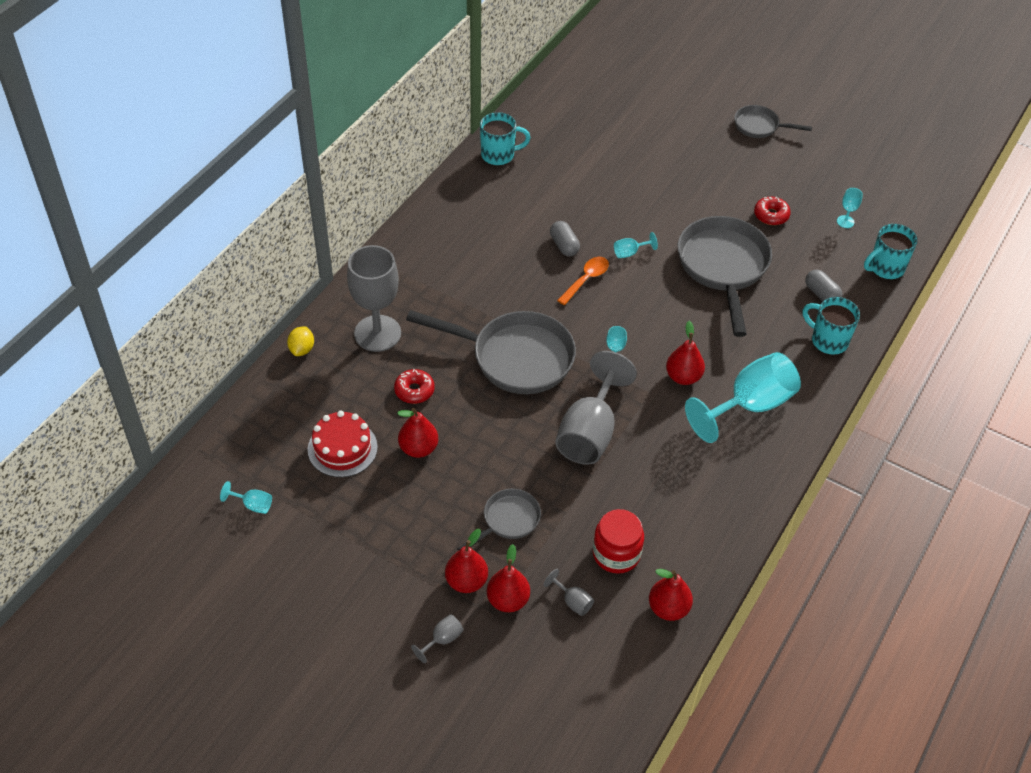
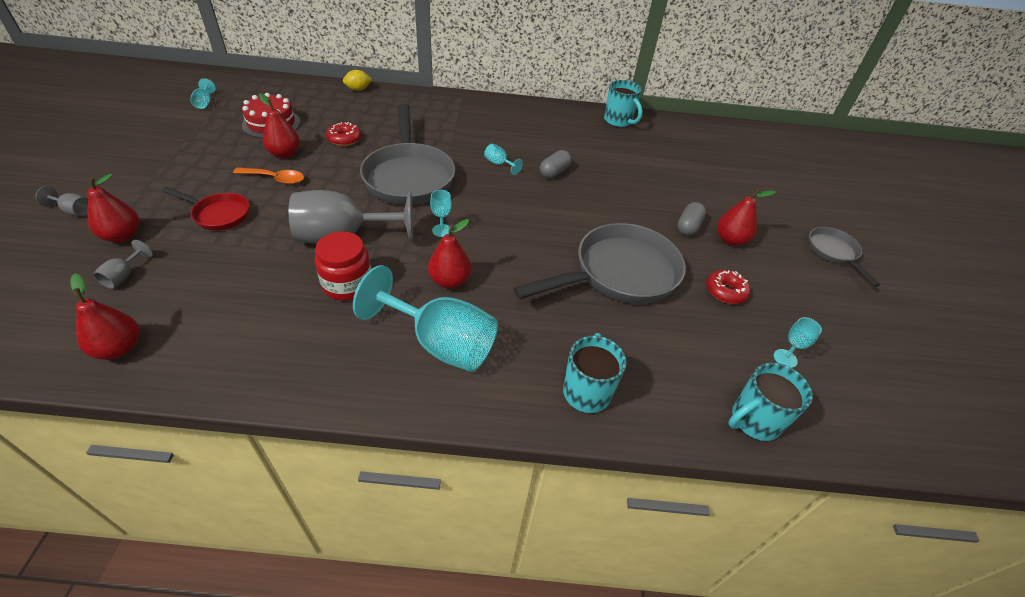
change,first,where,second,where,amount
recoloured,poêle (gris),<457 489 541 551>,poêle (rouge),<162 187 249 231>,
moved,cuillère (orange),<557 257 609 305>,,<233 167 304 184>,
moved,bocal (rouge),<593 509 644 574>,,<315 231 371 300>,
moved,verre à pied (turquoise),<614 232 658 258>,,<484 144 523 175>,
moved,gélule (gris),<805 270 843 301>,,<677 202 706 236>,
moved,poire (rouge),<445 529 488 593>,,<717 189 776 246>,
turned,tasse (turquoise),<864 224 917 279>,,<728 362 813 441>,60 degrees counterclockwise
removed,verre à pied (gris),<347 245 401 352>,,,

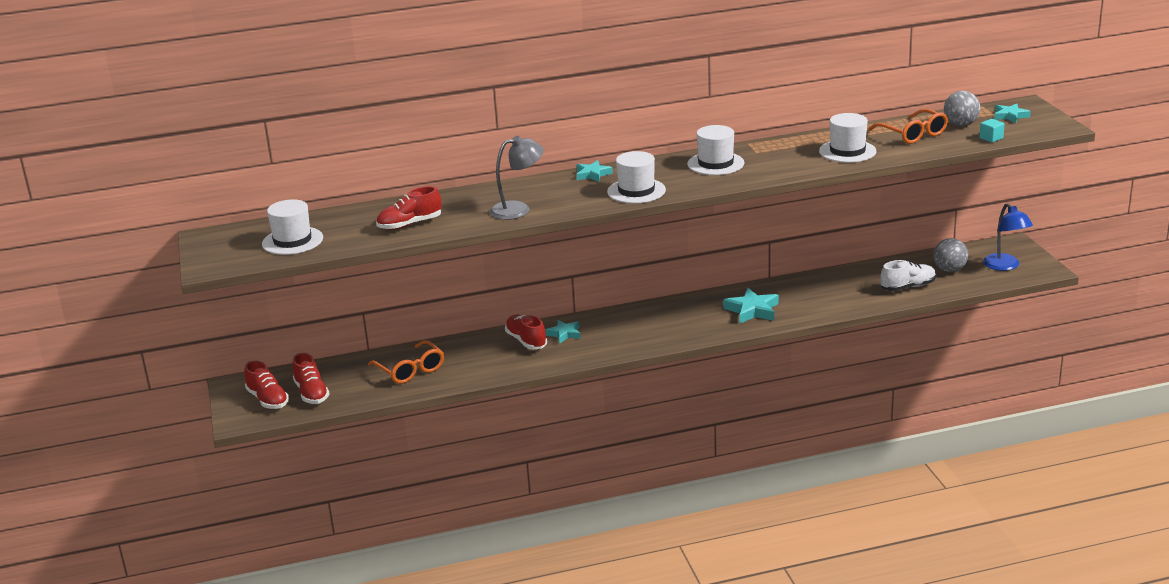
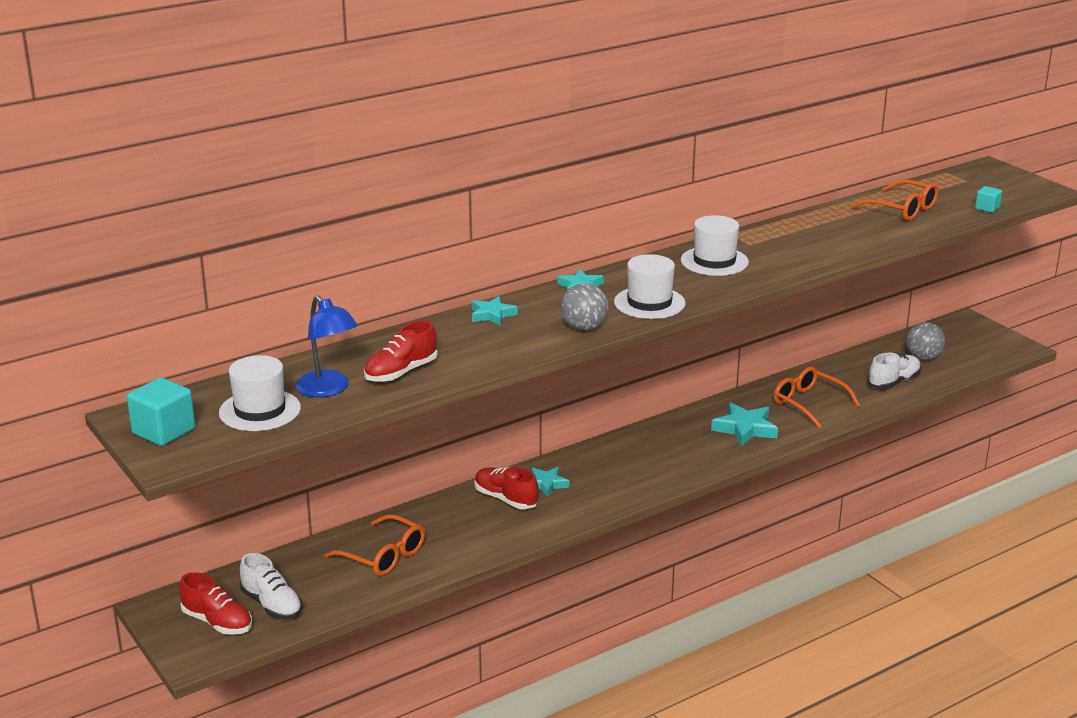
change,first,where,second,where,amount
added,,,cube (turquoise),<127 377 195 446>,
recoloured,chaussure (rouge),<292 353 329 404>,chaussure (blanc),<240 553 302 620>,
moved,lampe (bleu),<983 203 1033 271>,,<296 295 358 397>,
moved,étoile (turquoise),<994 104 1031 123>,,<472 296 518 326>,
moved,balle (gris),<944 91 980 126>,,<561 283 608 331>,
added,,,lunettes (orange),<774 367 860 428>,
removed,lampe (gris),<490 136 544 220>,,,
removed,chapeau (blanc),<819 113 877 163>,,,

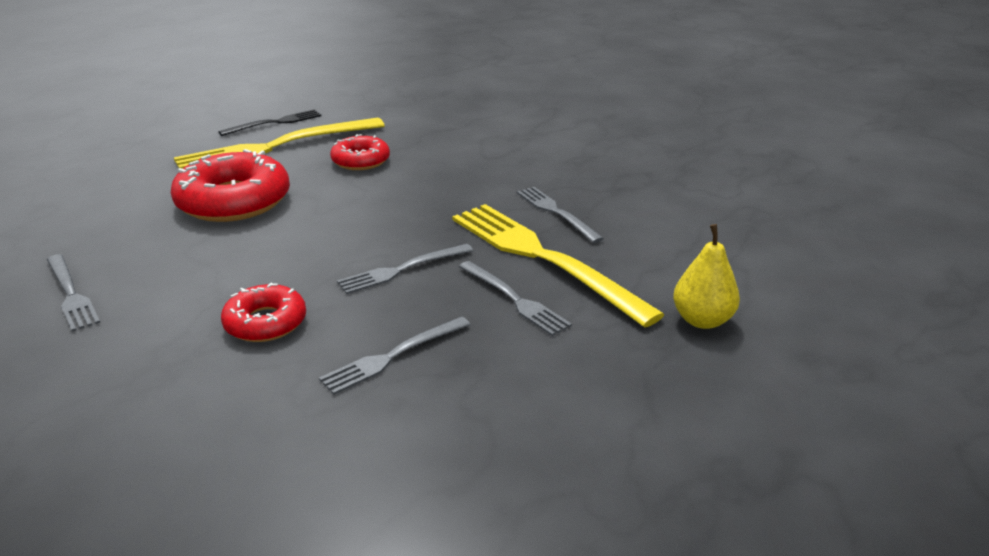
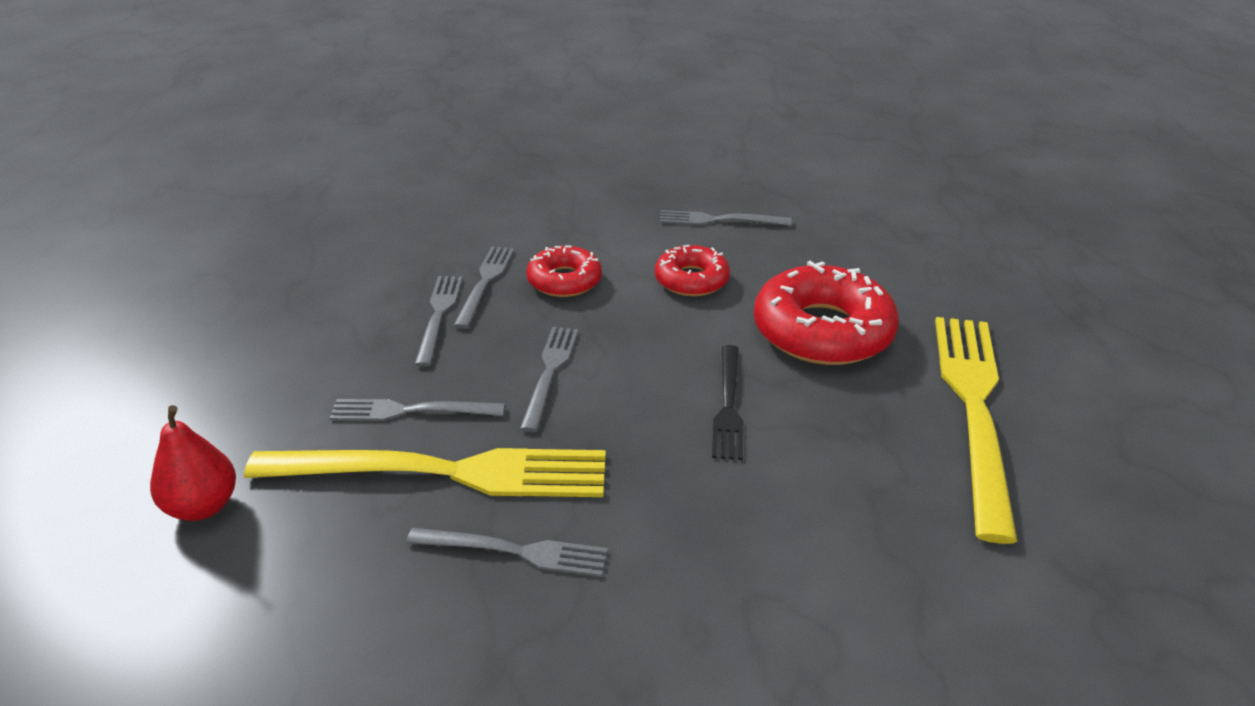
change,first,where,second,where,amount
recoloured,poire (jaune),<673 224 740 329>,poire (rouge),<150 405 236 521>,
added,,,fourchette (gris),<453 246 514 329>,
moved,beignet (rouge),<330 134 390 170>,,<655 245 730 296>,
moved,fourchette (noir),<219 110 321 136>,,<712 345 743 460>,

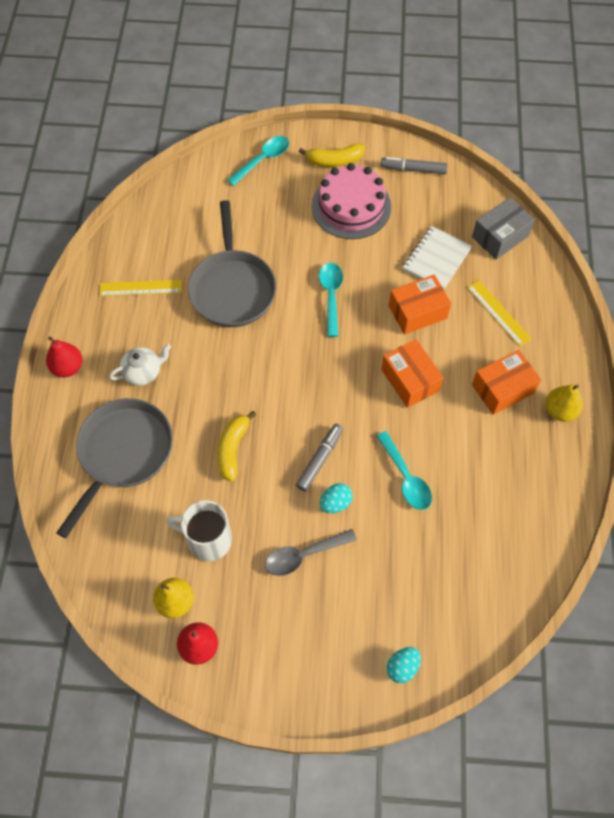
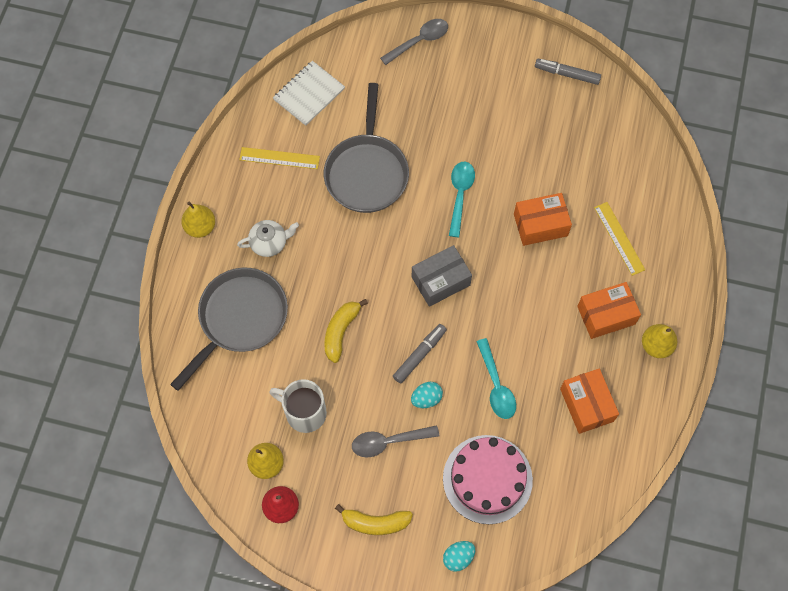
change,first,where,second,where,amount
recoloured,poire (rouge),<46 336 83 377>,poire (jaune),<181 202 215 238>,
moved,carnet (blanc),<403 226 472 289>,,<273 61 345 126>,
moved,banane (jaune),<299 143 365 167>,,<335 504 413 535>,
recoloured,cuillère (turquoise),<227 136 289 186>,cuillère (gris),<380 19 448 65>,
moved,boîte (gris),<472 197 535 259>,,<412 245 472 307>,
moved,gâteau (rose),<312 163 391 239>,,<443 435 533 524>,
moved,boîte (orange),<381 339 444 408>,,<560 368 619 434>,

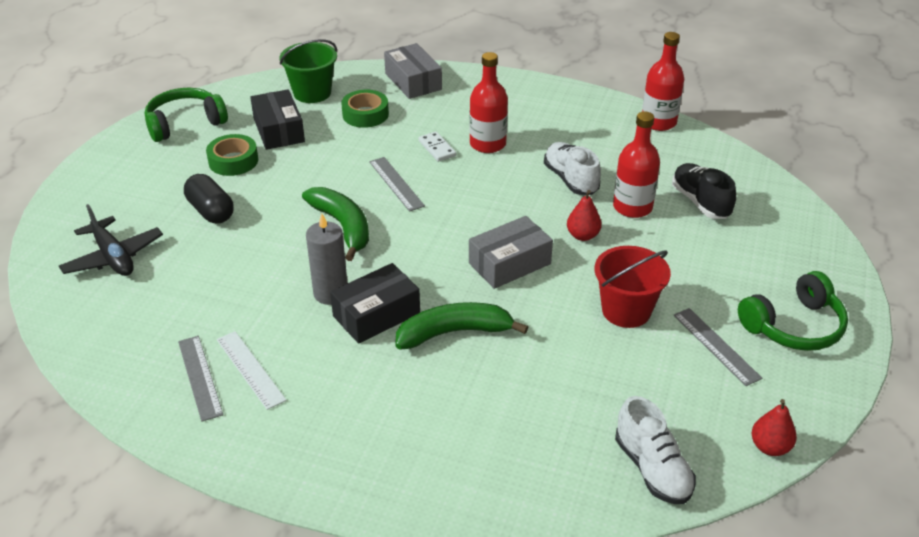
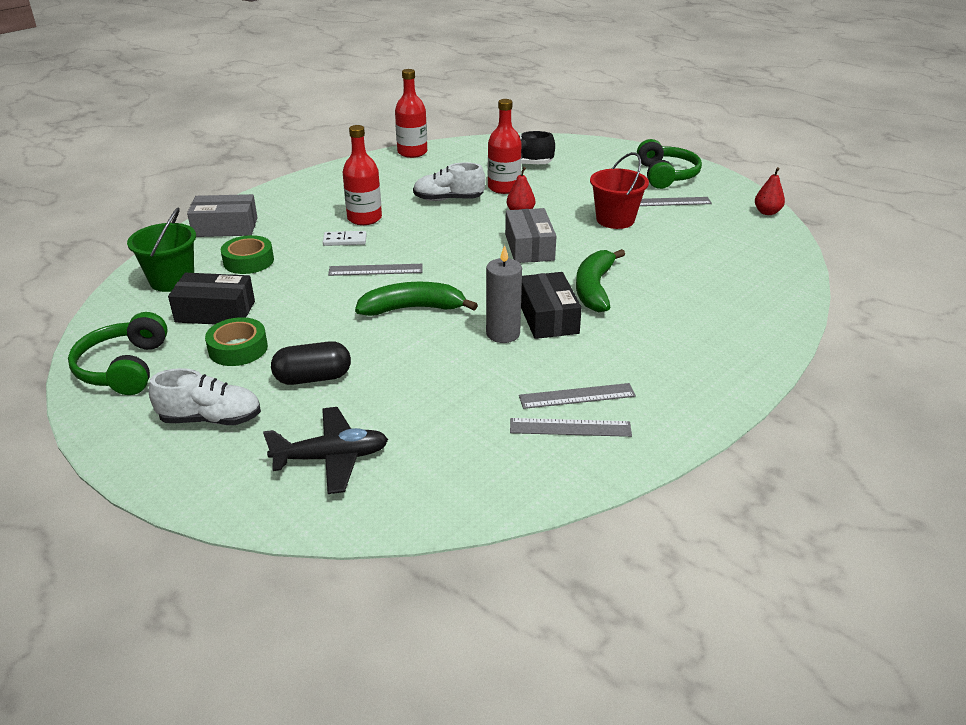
change,first,where,second,where,amount
moved,chaussure (blanc),<615 396 696 504>,,<149 368 261 425>,
recoloured,règle (blanc),<217 331 287 410>,règle (gris),<519 383 636 409>,

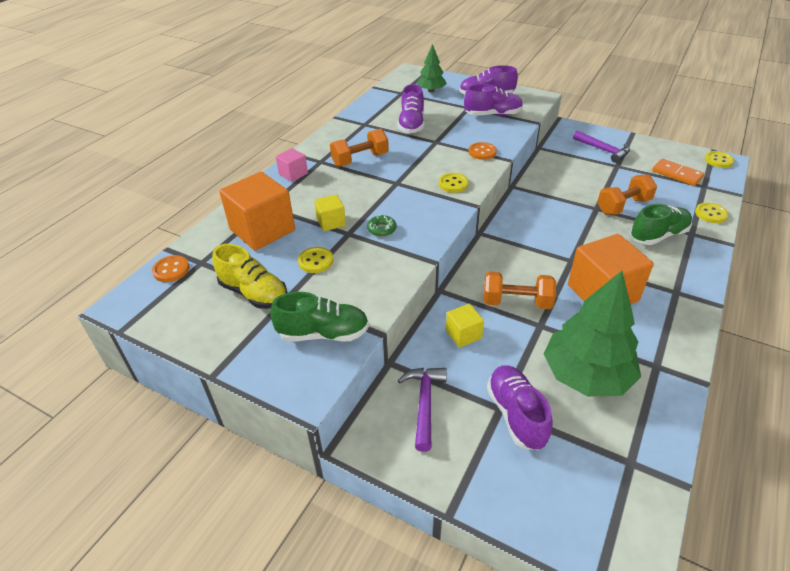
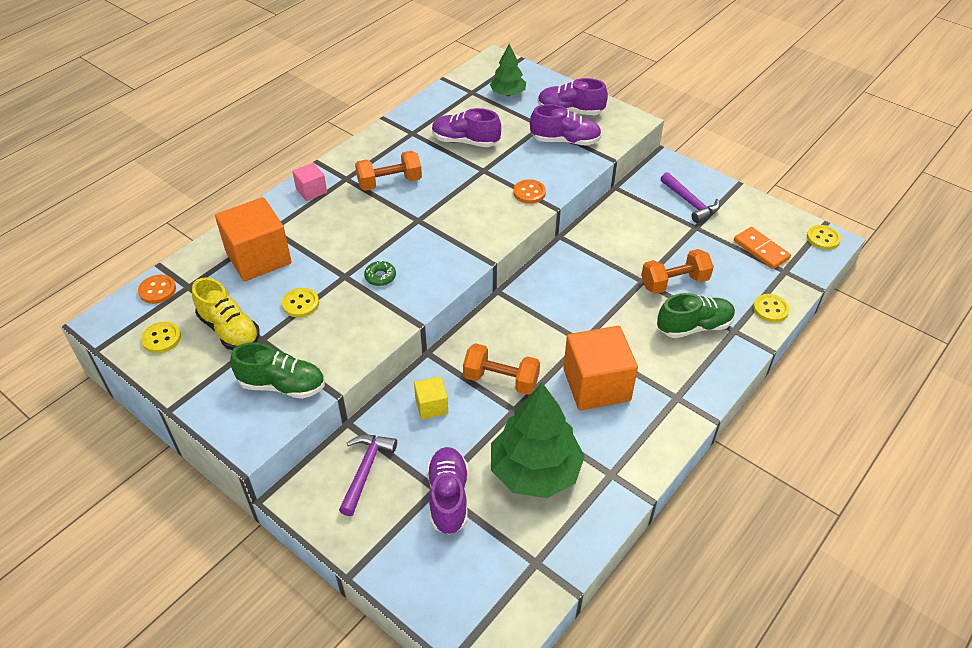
change,first,where,second,where,amount
moved,bouton (jaune),<439 173 469 193>,,<141 322 181 353>,
turned,chaussure (violet),<398 84 425 134>,,<432 108 501 147>,90 degrees clockwise
removed,cube (jaune),<314 194 346 231>,,,

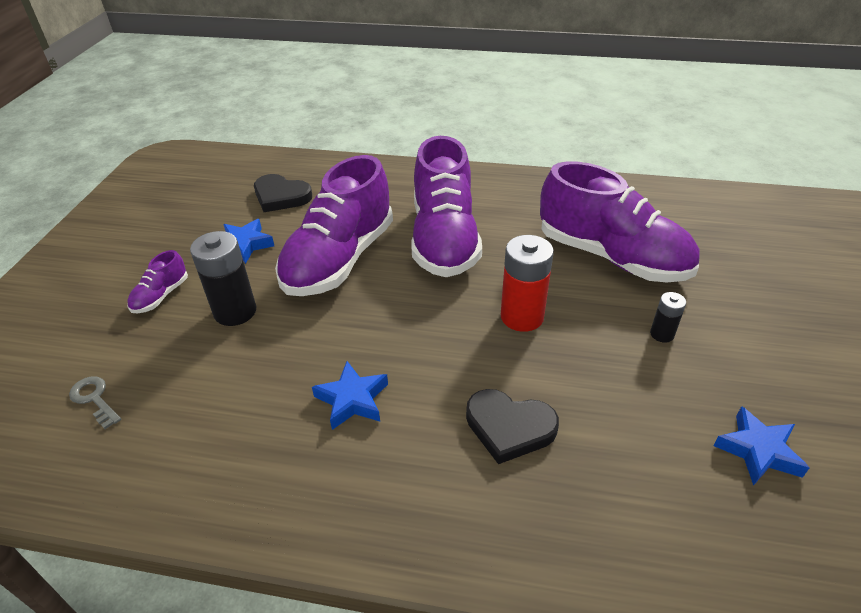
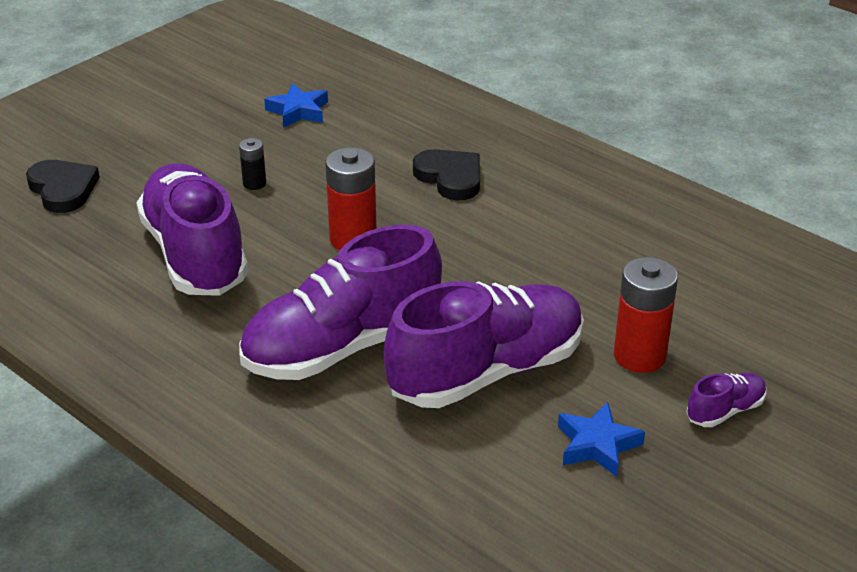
change,first,where,second,where,amount
moved,cœur (noir),<254 174 312 212>,,<26 160 100 213>,
turned,chaussure (violet),<411 136 482 277>,,<239 225 442 380>,150 degrees counterclockwise
recoloured,pile (noir),<190 231 257 326>,pile (rouge),<614 257 678 373>,
removed,clé (gris),<69 376 121 429>,,,
removed,étoile (bleu),<312 361 388 430>,,,

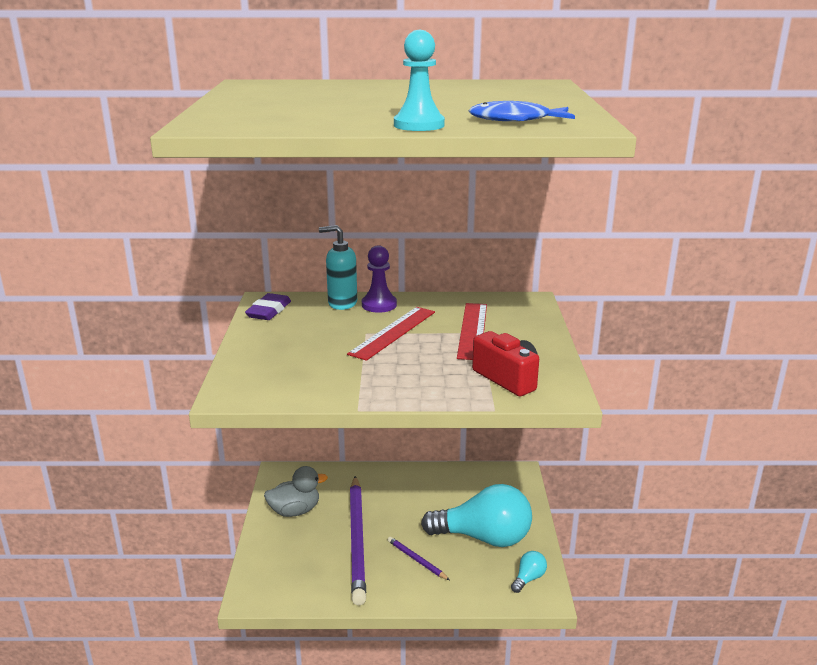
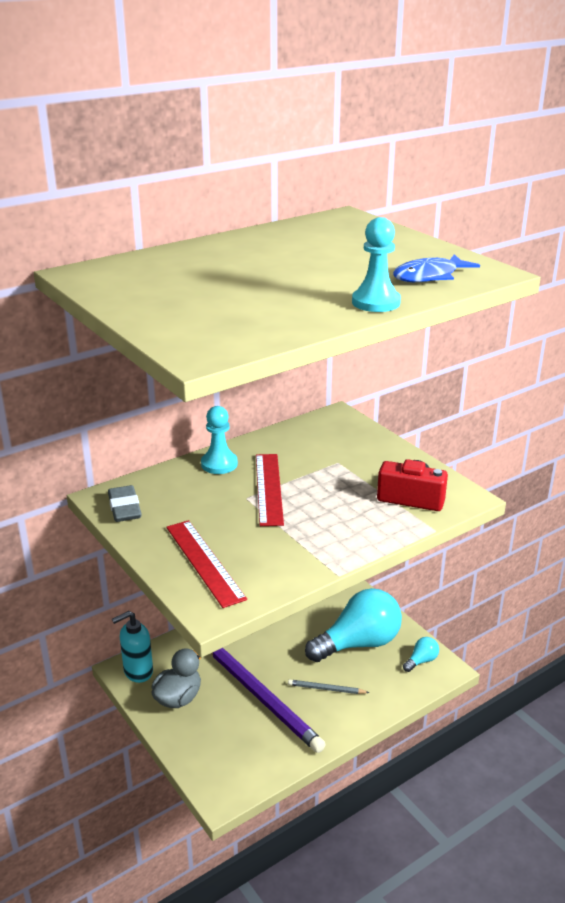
change,first,where,second,where,amount
recoloured,gomme (violet),<245 293 291 320>,gomme (gris),<108 485 142 522>,
moved,distributeur de savon (turquoise),<319 225 357 310>,,<112 611 153 683>,
moved,règle (rouge),<457 303 487 360>,,<166 520 247 608>,
recoloured,pion (violet),<362 245 397 313>,pion (turquoise),<201 406 238 474>,
recoloured,crayon (violet),<388 537 450 580>,crayon (gris),<288 679 370 694>,
turned,ampoule (turquoise),<511 551 547 593>,,<403 637 439 672>,45 degrees clockwise

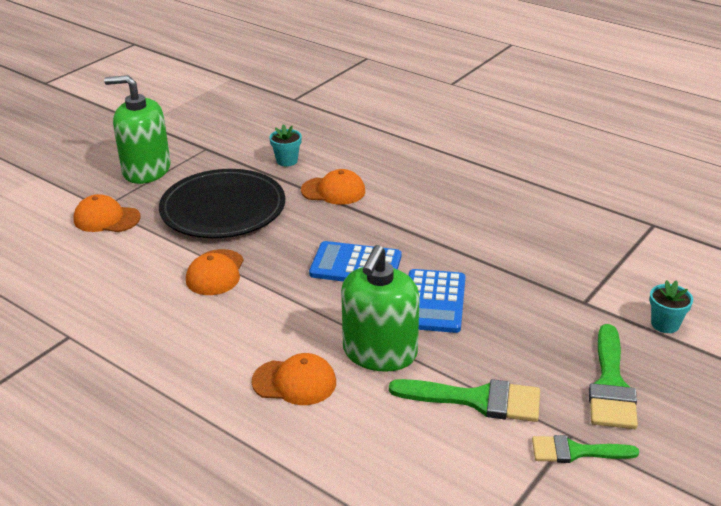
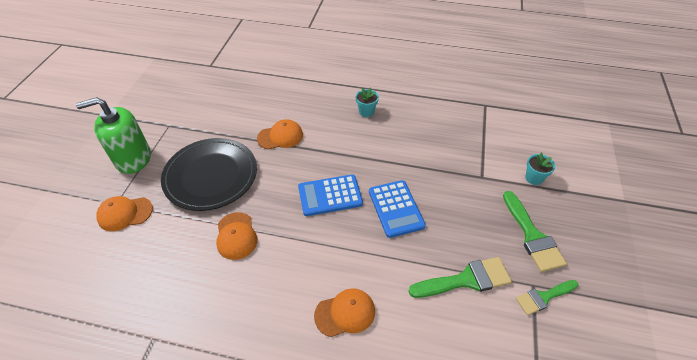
change,first,where,second,where,amount
moved,pot de fleurs (turquoise),<269 124 302 167>,,<356 88 379 117>,
removed,distributeur de savon (vert),<341 245 420 372>,,,

